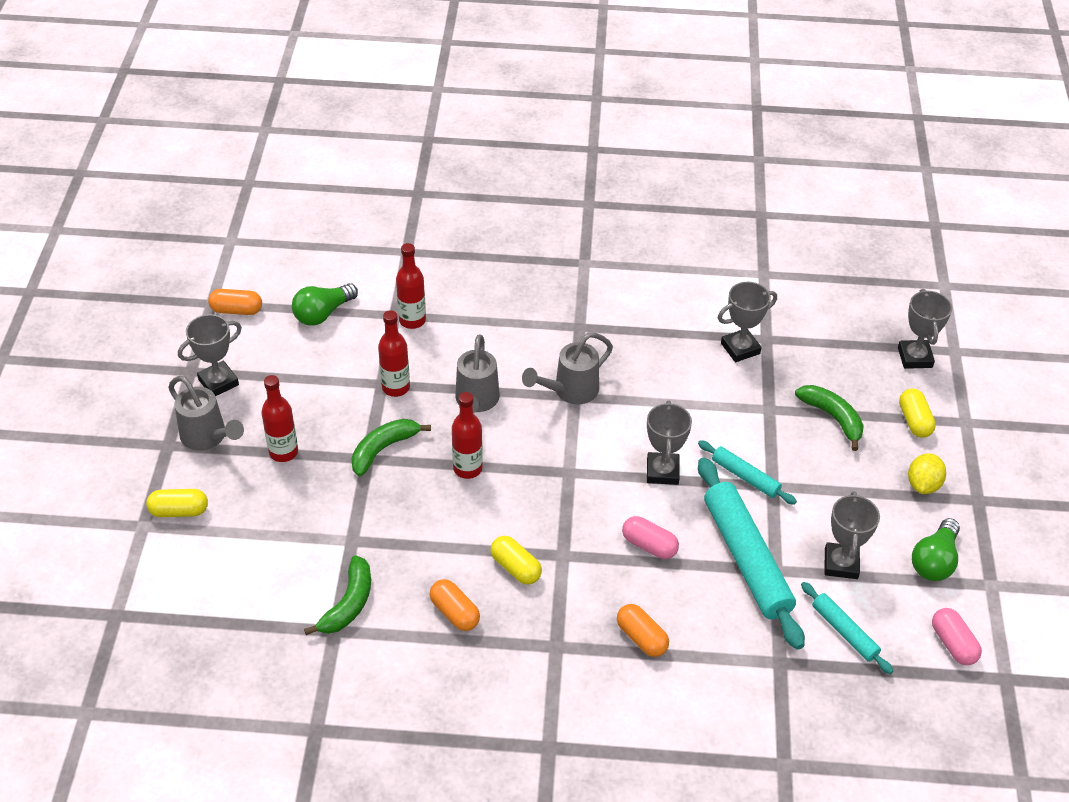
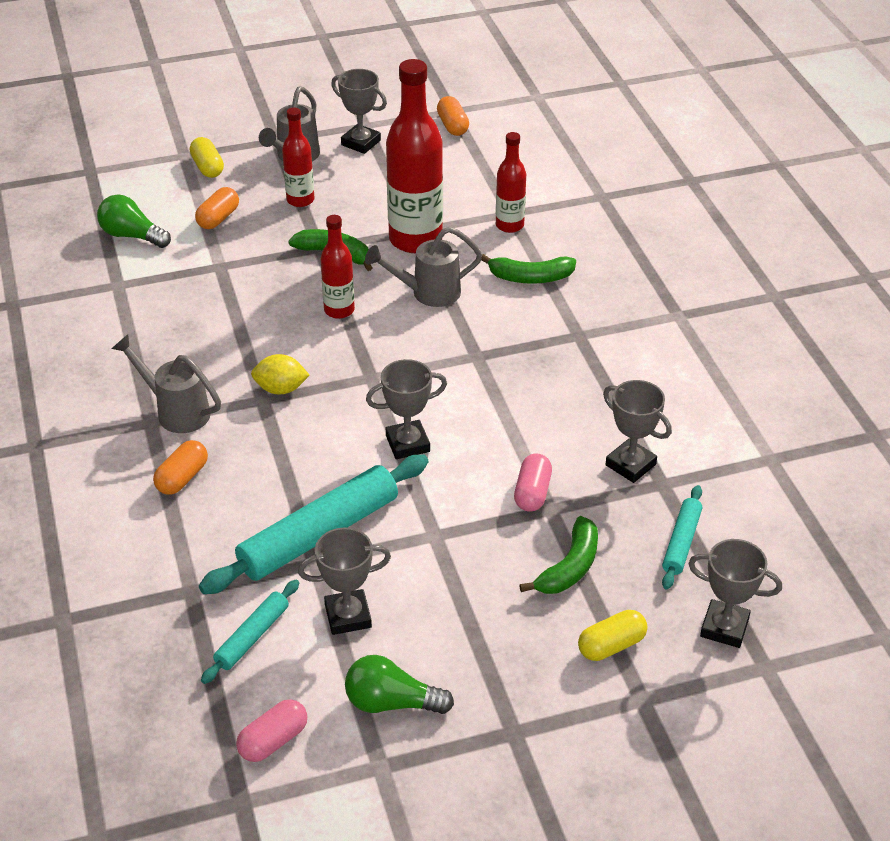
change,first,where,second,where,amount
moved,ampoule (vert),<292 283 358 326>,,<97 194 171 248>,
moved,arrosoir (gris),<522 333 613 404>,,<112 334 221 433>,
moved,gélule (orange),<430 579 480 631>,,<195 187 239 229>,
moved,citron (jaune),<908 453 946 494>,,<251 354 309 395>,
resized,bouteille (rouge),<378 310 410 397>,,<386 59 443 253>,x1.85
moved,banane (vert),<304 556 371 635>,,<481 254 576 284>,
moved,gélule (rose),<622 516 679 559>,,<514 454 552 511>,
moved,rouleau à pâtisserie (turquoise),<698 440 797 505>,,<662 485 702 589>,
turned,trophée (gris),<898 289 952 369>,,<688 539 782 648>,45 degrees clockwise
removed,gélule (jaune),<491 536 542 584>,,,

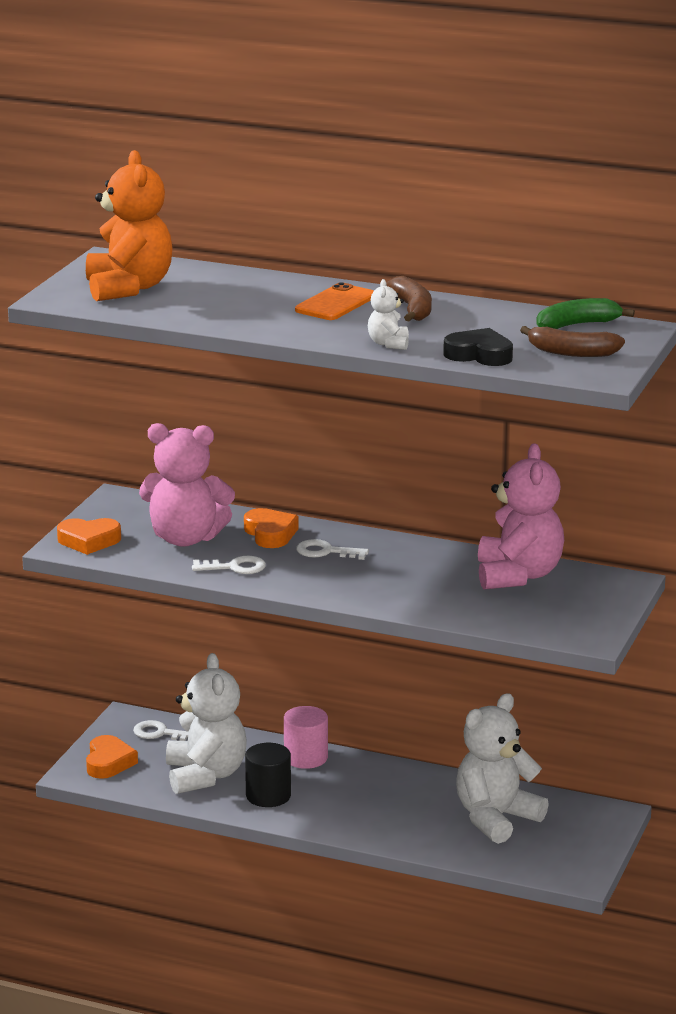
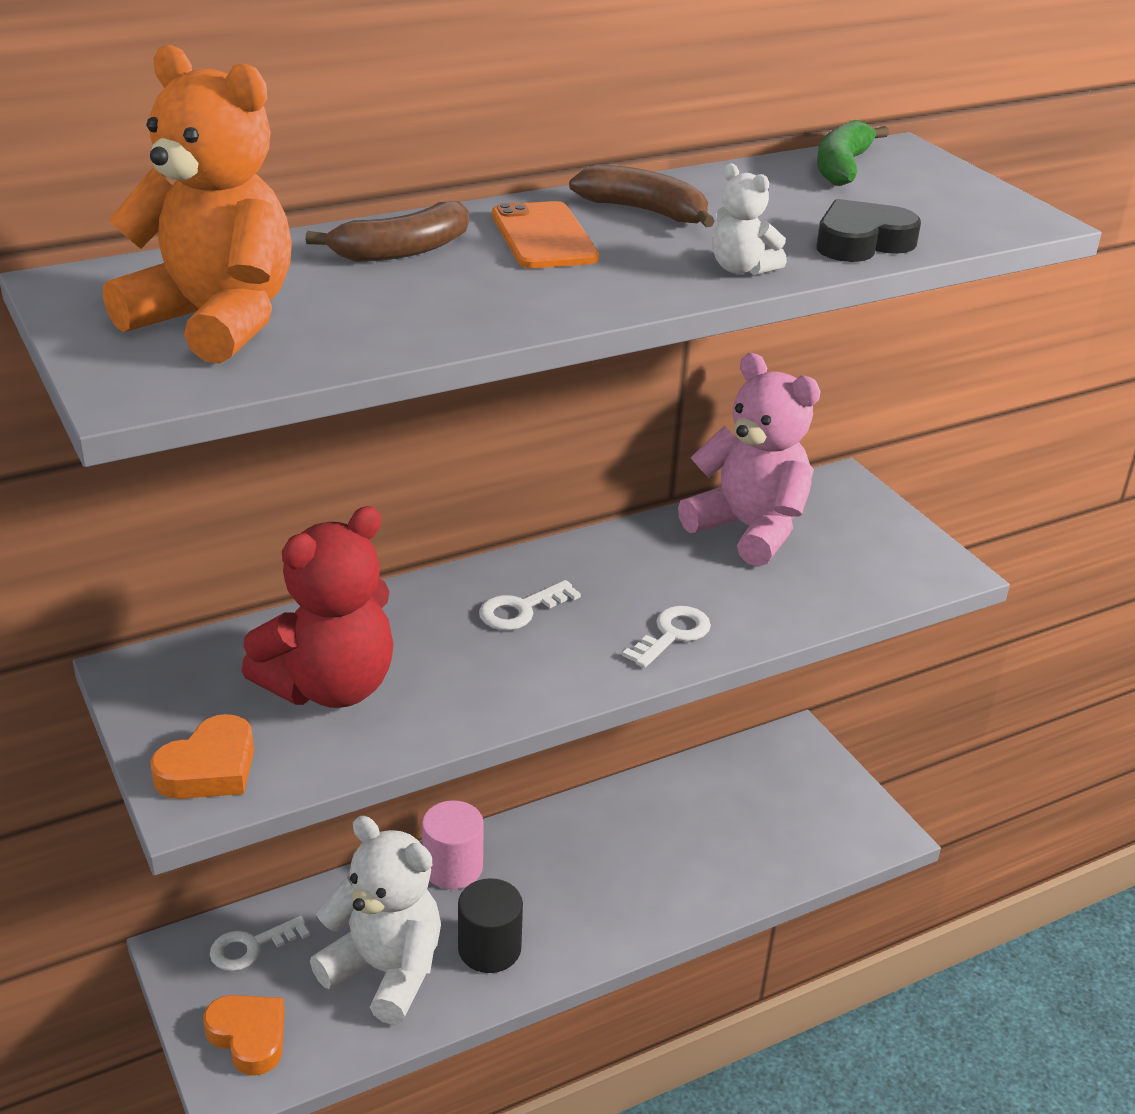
change,first,where,second,where,amount
recoloured,ours en peluche (rose),<139 423 235 547>,ours en peluche (rouge),<241 506 394 708>,
moved,banane (marron),<520 326 625 357>,,<305 201 469 262>,
moved,clé (blanc),<192 555 266 574>,,<622 606 711 668>,
removed,cœur (orange),<244 508 299 548>,,,
removed,ours en peluche (blanc),<456 693 549 844>,,,

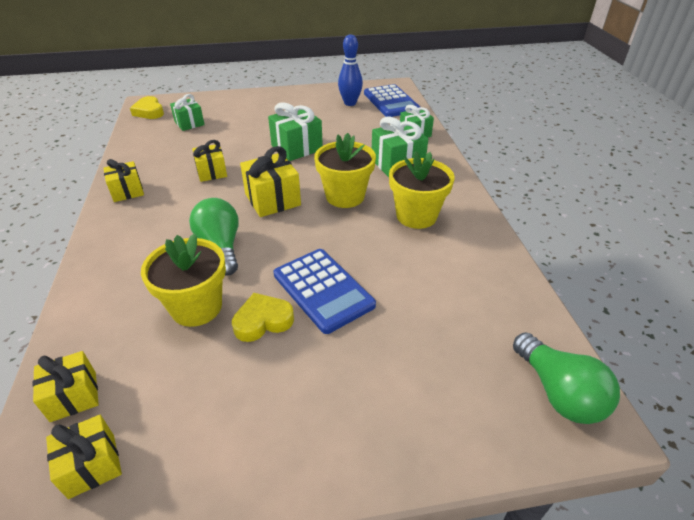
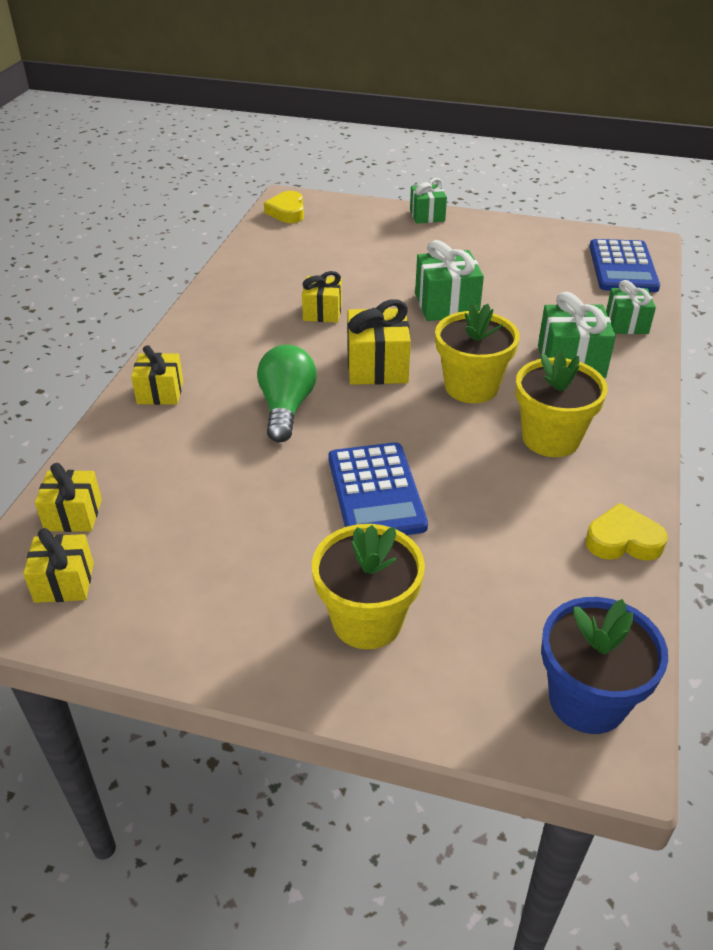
change,first,where,second,where,amount
moved,cadeau (jaune),<104 159 144 202>,,<131 345 183 405>,
moved,pot de fleurs (jaune),<141 233 226 327>,,<312 524 425 649>,
moved,cadeau (vert),<170 94 205 131>,,<410 178 447 224>,
replaced,ampoule (vert),<513 332 620 424>,pot de fleurs (bleu),<541 597 668 734>,
moved,cœur (jaune),<232 293 294 342>,,<585 503 668 561>,
removed,quille (bleu),<338 34 363 106>,,,

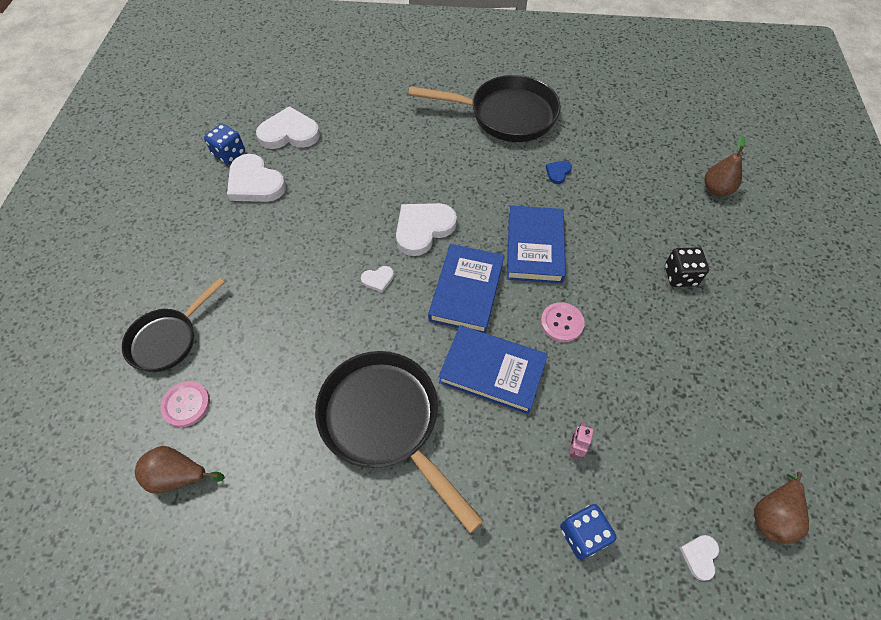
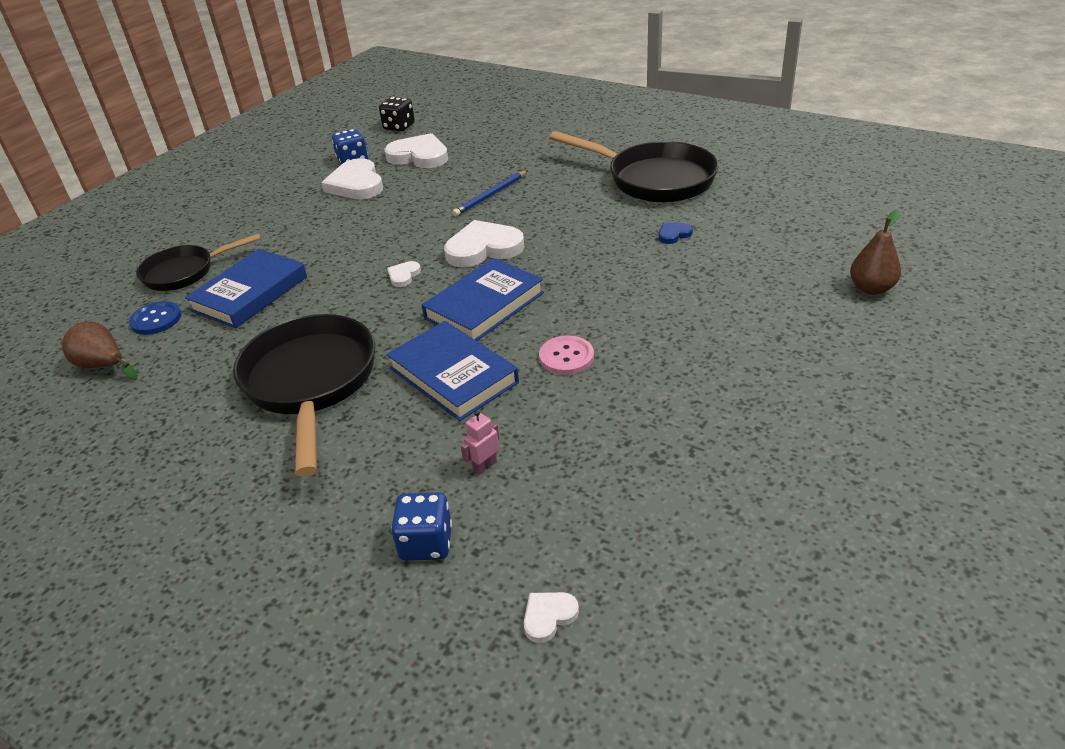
change,first,where,second,where,amount
recoloured,bouton (rose),<160 381 210 427>,bouton (bleu),<129 301 181 335>,
moved,livre (bleu),<507 205 566 284>,,<185 249 307 329>,
moved,dé (noir),<665 247 709 287>,,<379 97 415 131>,
turned,cœur (blanc),<361 266 394 293>,,<387 261 421 287>,105 degrees clockwise
added,,,crayon (bleu),<452 171 527 216>,
removed,poire (marron),<754 472 809 544>,,,

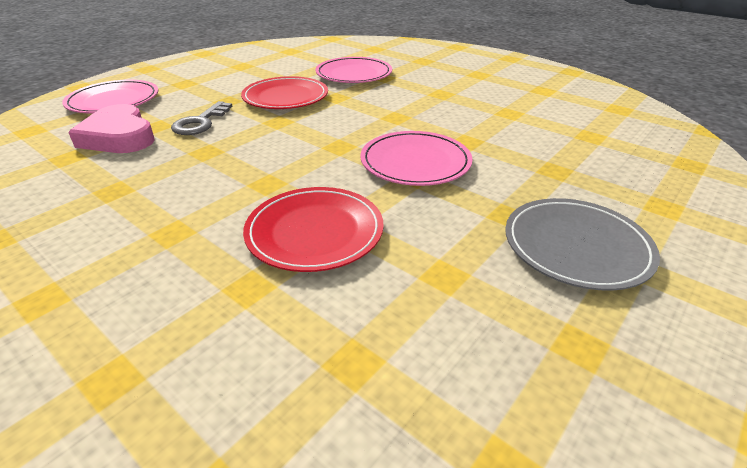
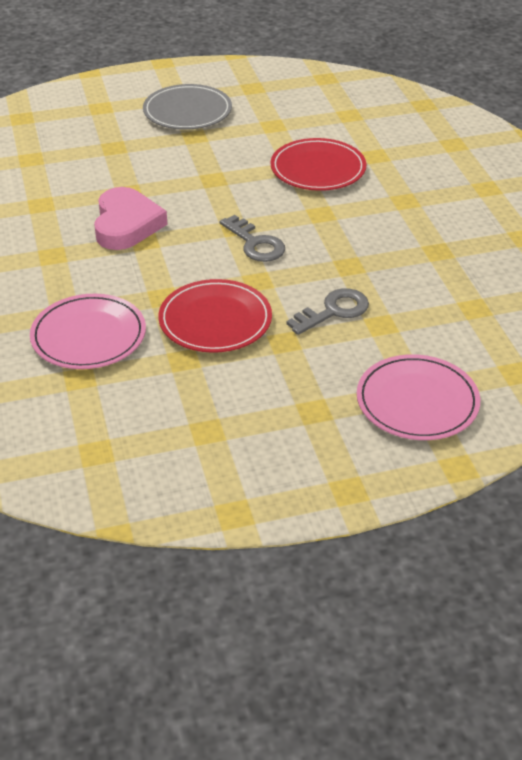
change,first,where,second,where,amount
moved,cœur (rose),<68 104 155 153>,,<94 187 168 250>,
added,,,clé (gris),<220 215 285 262>,
removed,assiette (rose),<360 131 472 186>,,,

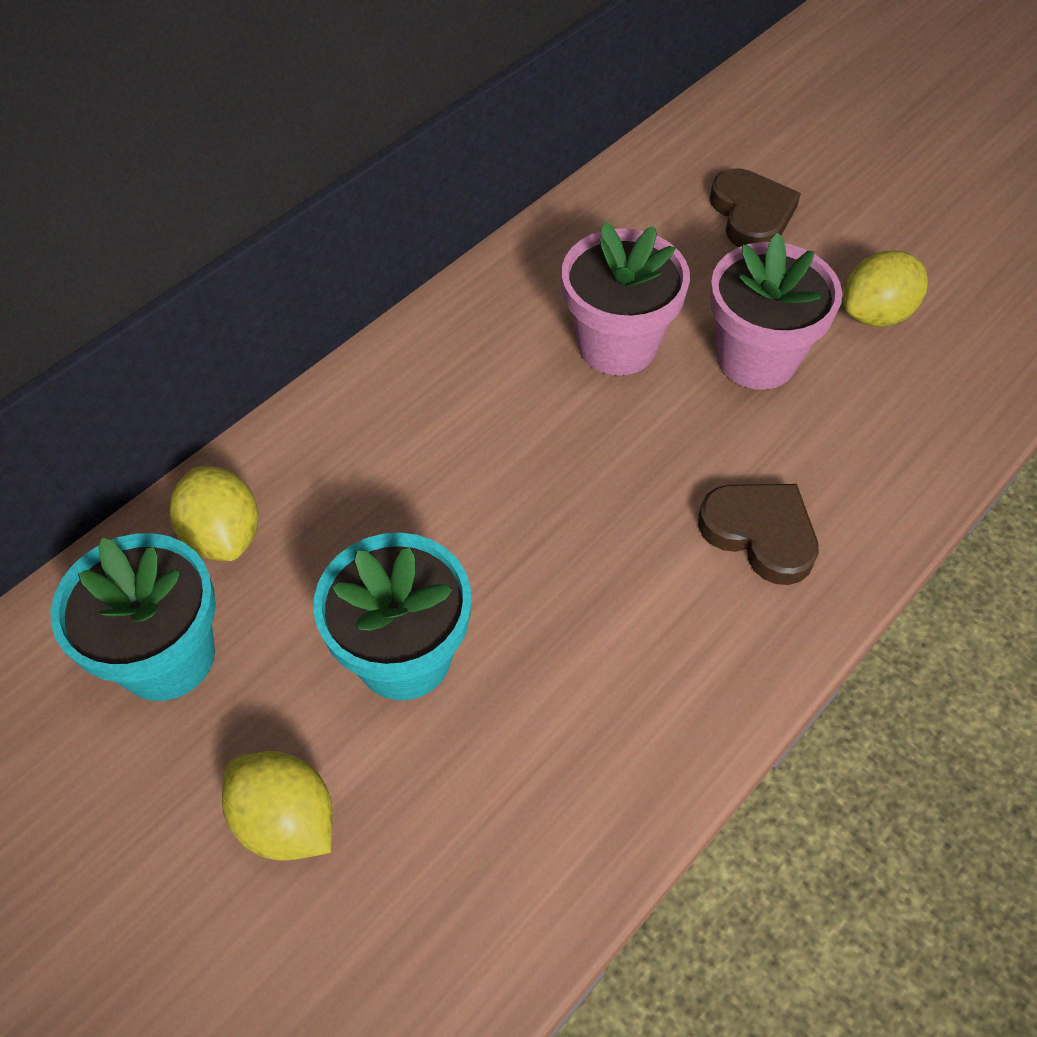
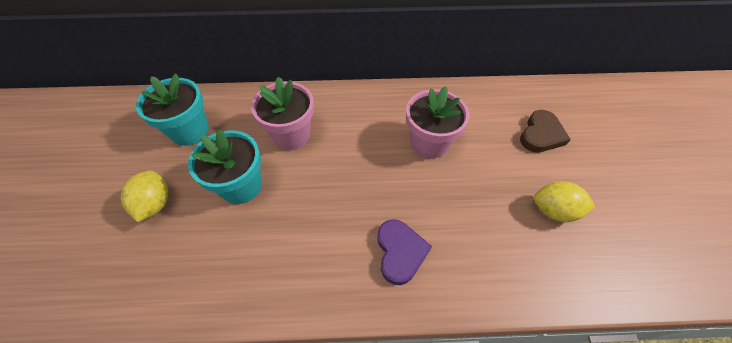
change,first,where,second,where,amount
moved,pot de fleurs (rose),<710 233 842 390>,,<251 77 314 150>,
recoloured,cœur (marron),<698 484 819 585>,cœur (violet),<377 219 432 285>,
removed,citron (jaune),<170 466 258 561>,,,

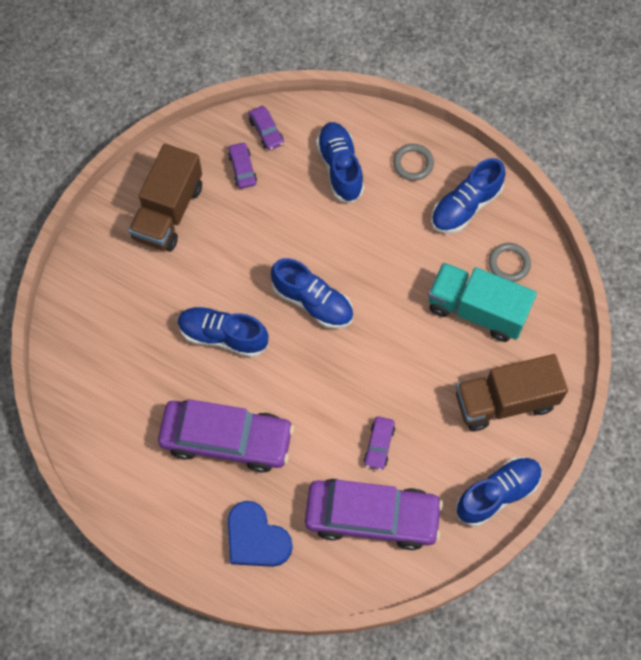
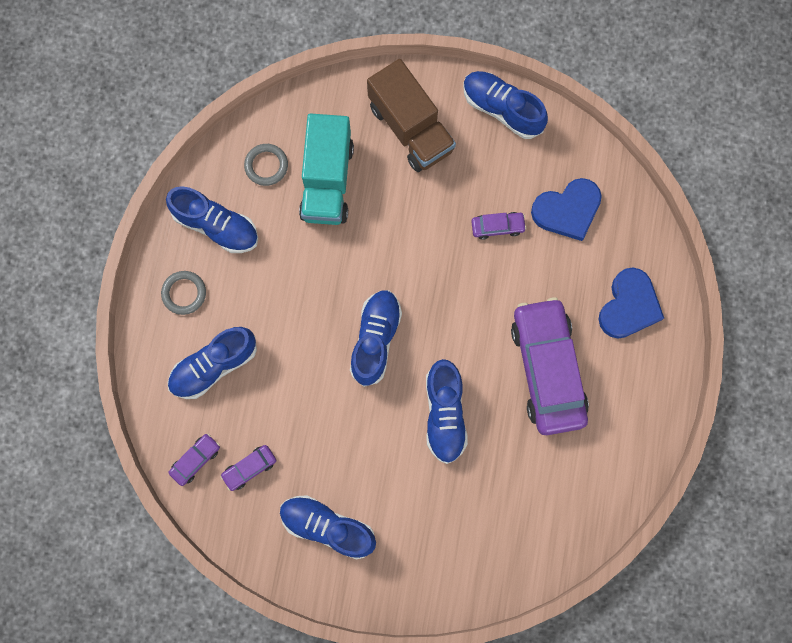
change,first,where,second,where,amount
replaced,camion (marron),<129 144 202 252>,chaussure (bleu),<280 495 376 560>,
replaced,voiture (violet),<305 479 443 550>,cœur (bleu),<531 178 602 241>,

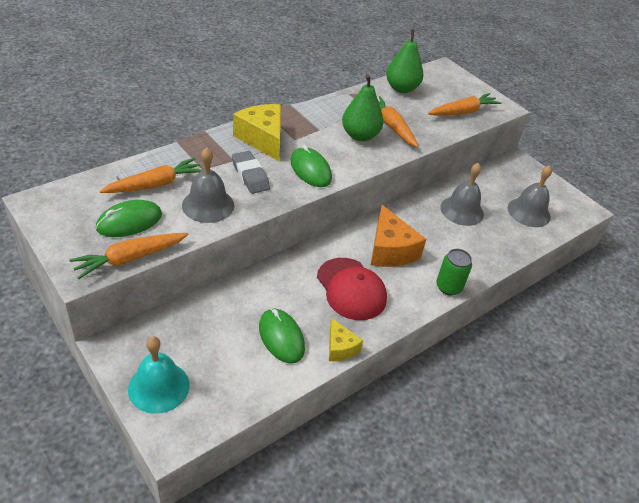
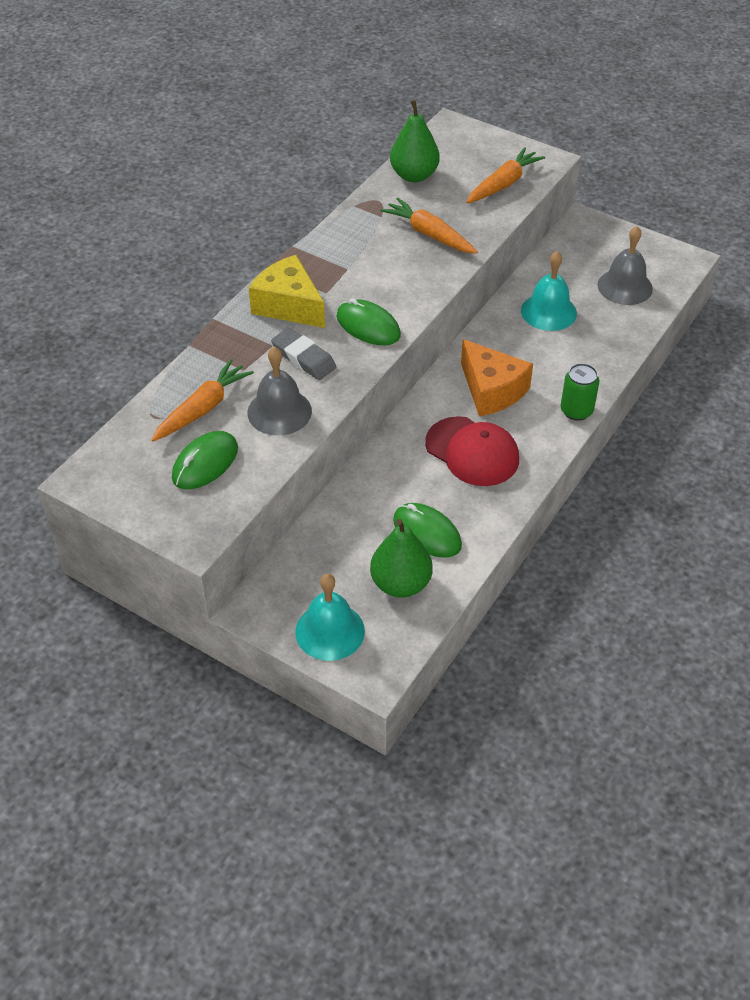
change,first,where,second,where,amount
moved,poire (vert),<342 75 383 141>,,<370 519 433 598>,
recoloured,cloche (gris),<440 163 484 226>,cloche (turquoise),<521 251 577 331>,
removed,carotte (orange),<69 233 189 279>,,,
removed,fromage (jaune),<329 318 363 361>,,,

